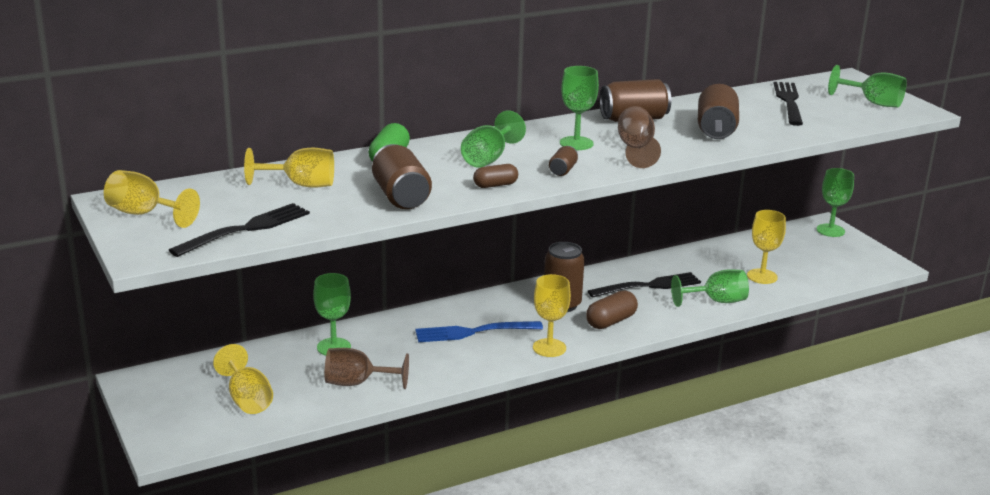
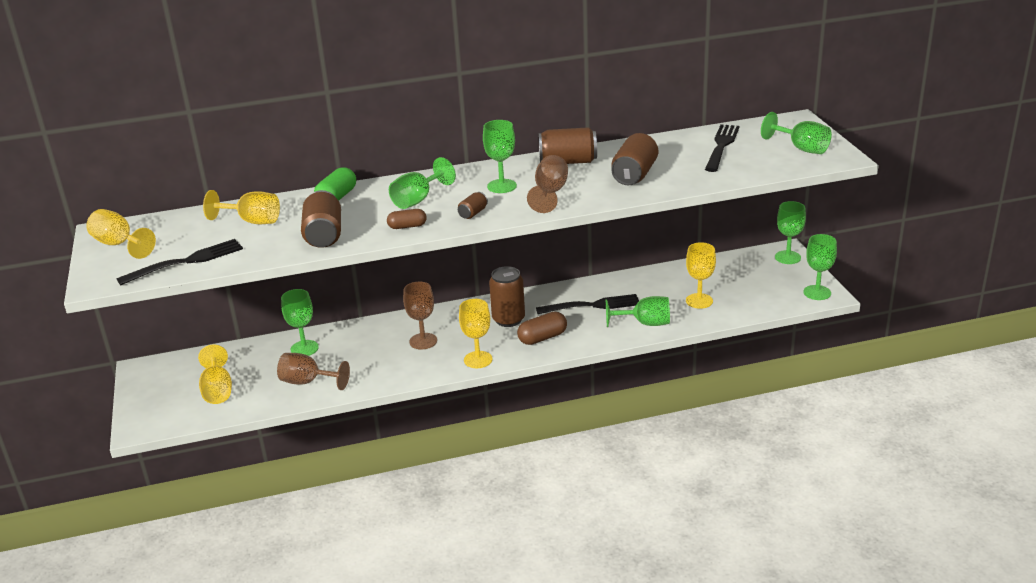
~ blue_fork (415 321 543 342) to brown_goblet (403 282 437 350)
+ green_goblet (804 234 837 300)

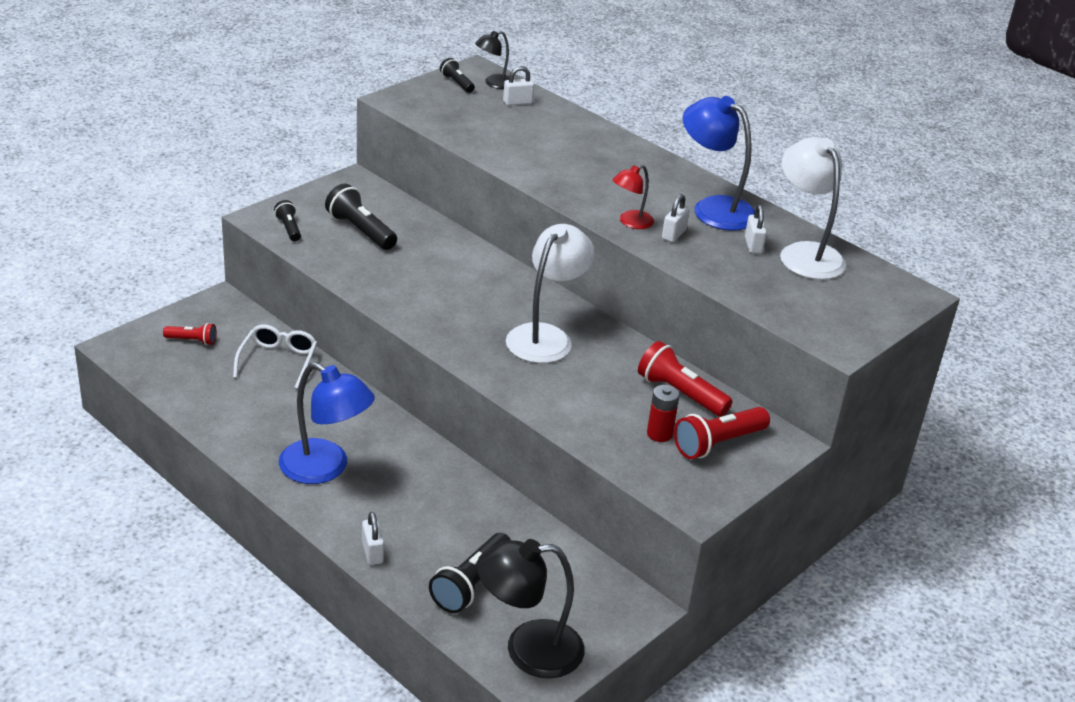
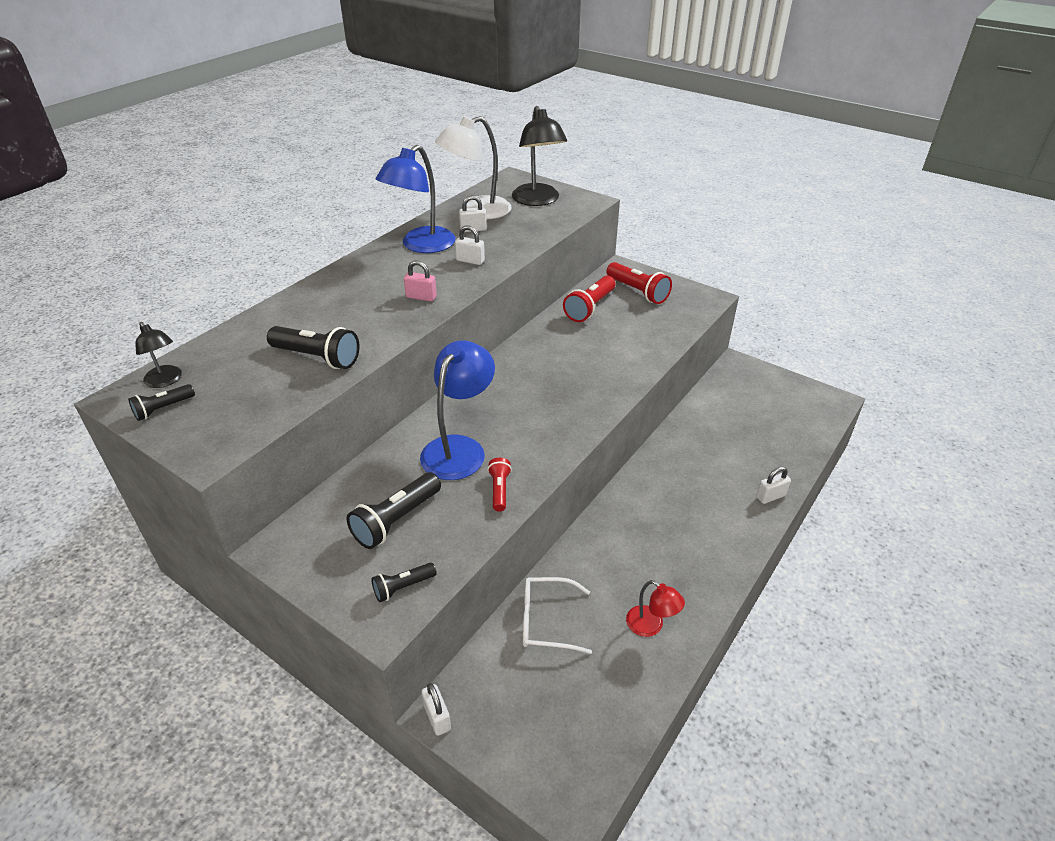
~ white_padlock (503 66 534 106) to (421 683 451 736)
~ red_lamp (613 165 654 229) to (626 580 685 637)
- white_lamp (506 224 595 363)
~ red_flashlight (163 323 217 345) to (487 458 512 512)
~ blue_lamp (279 362 375 484) to (420 340 495 480)
- red_battery (647 385 680 442)
~ black_flashlight (429 533 511 613) to (267 326 360 369)
~ black_lamp (477 539 585 678) to (512 106 567 206)
+ pink_padlock (404 260 437 302)

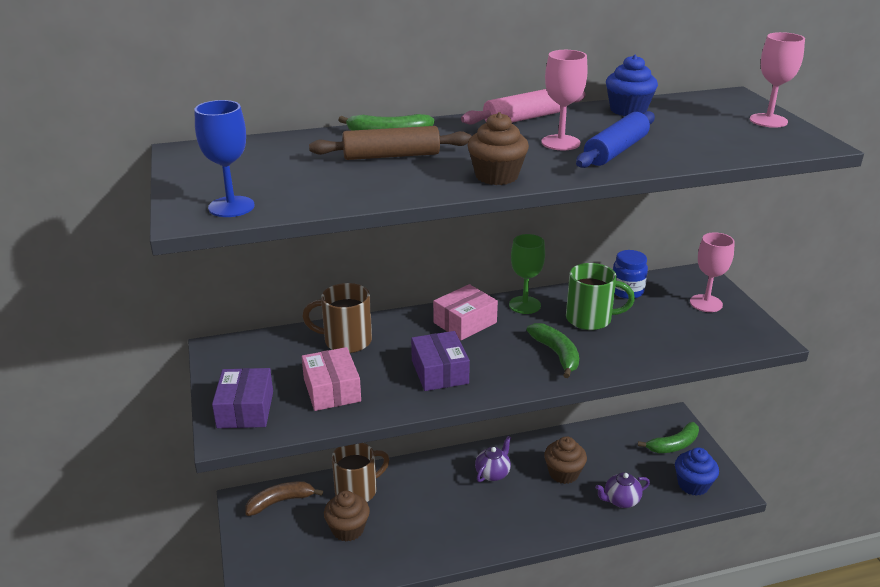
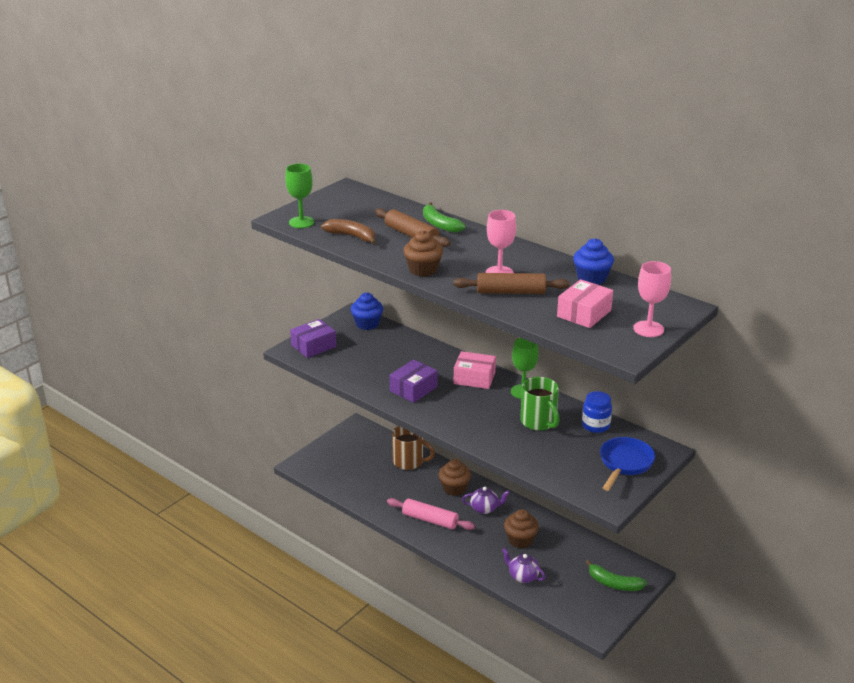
~ pink_rolling_pin (461 89 586 125) to (387 498 475 530)
~ blue_goblet (194 100 255 217) to green_goblet (285 164 315 228)
~ blue_rolling_pin (576 111 655 168) to brown_rolling_pin (453 273 570 294)
~ pink_goblet (690 232 735 312) to blue_pan (600 437 655 491)
- brown_mug (302 283 372 353)
- green_banana (527 323 579 378)
~ pink_box (302 347 361 411) to (557 279 613 328)
~ blue_cupcake (675 448 719 496) to (351 293 383 330)
~ brown_banana (245 481 323 516) to (321 219 376 245)
~ brown_cupcake (324 491 370 542) to (439 459 471 496)

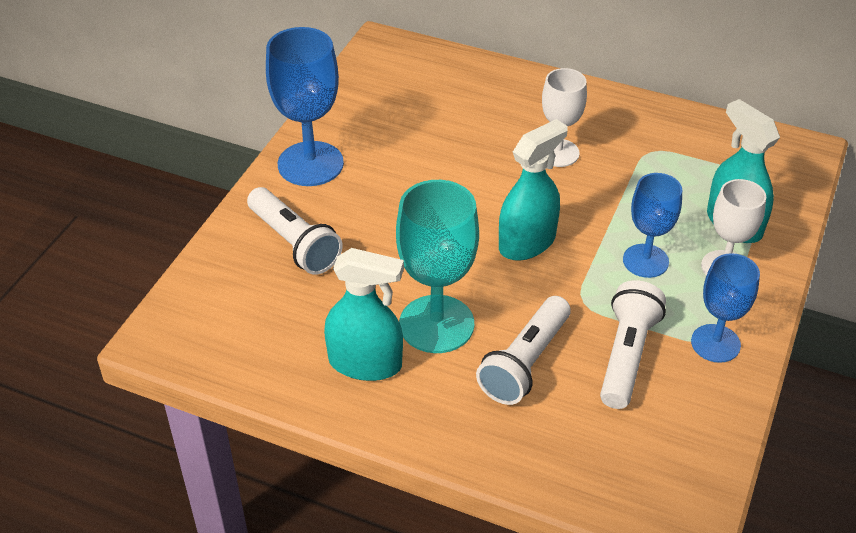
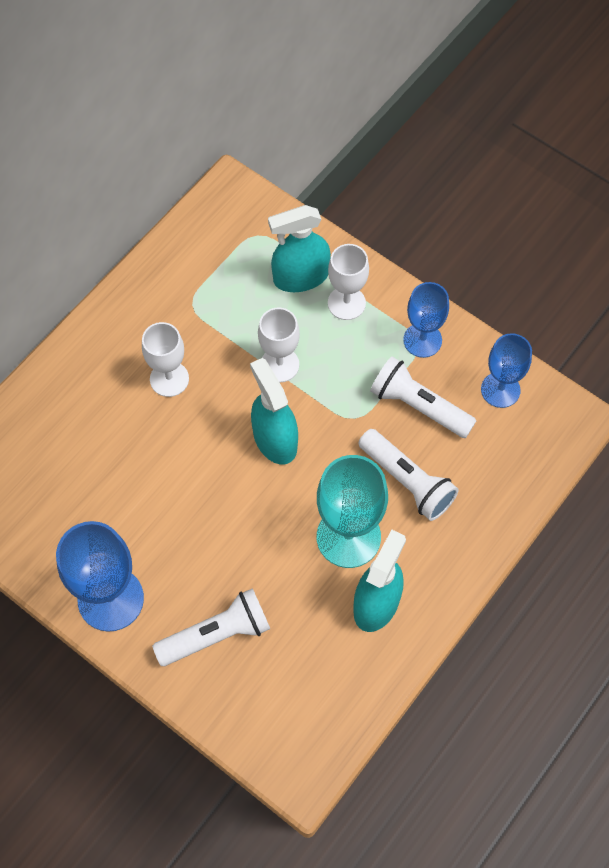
~ blue_goblet (623 173 682 278) to (481 333 532 408)
+ white_goblet (258 308 300 382)

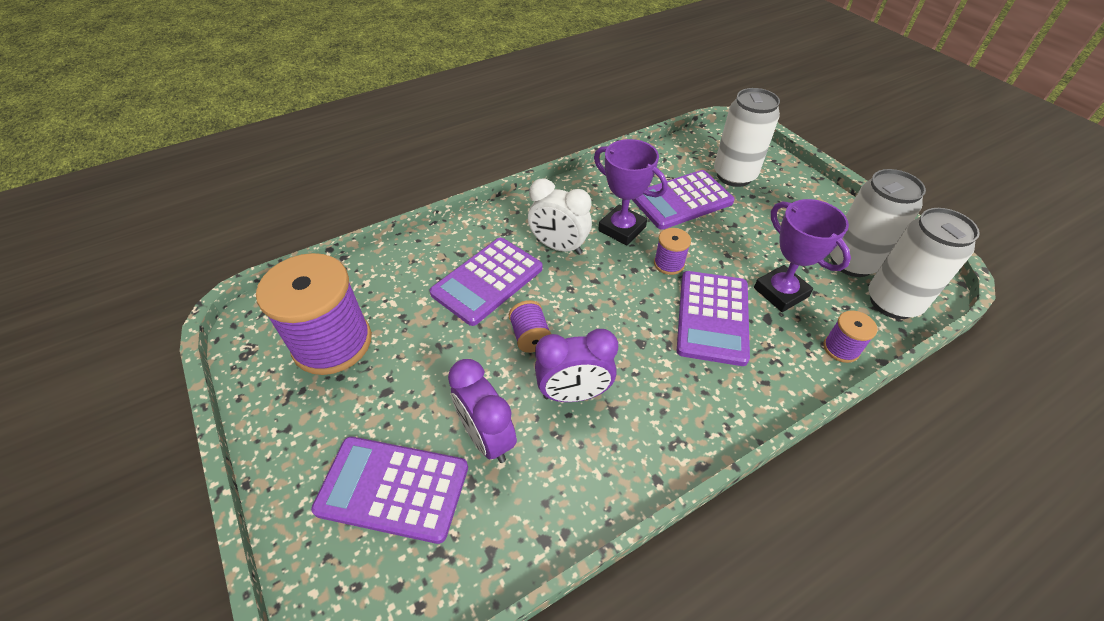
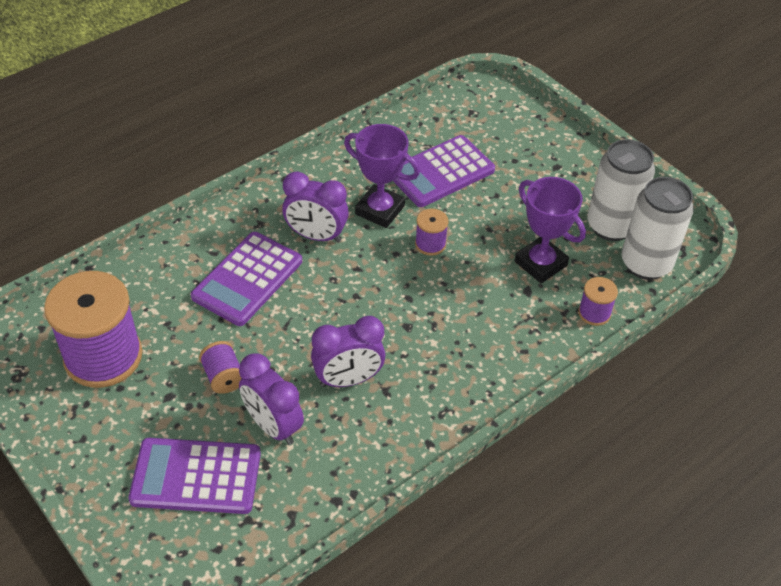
- white_can (714 88 780 187)
~ white_clock (528 179 592 255) to purple_clock (282 171 349 243)
- purple_calculator (677 271 750 366)
~ purple_spool (509 300 551 353) to (199 341 242 394)

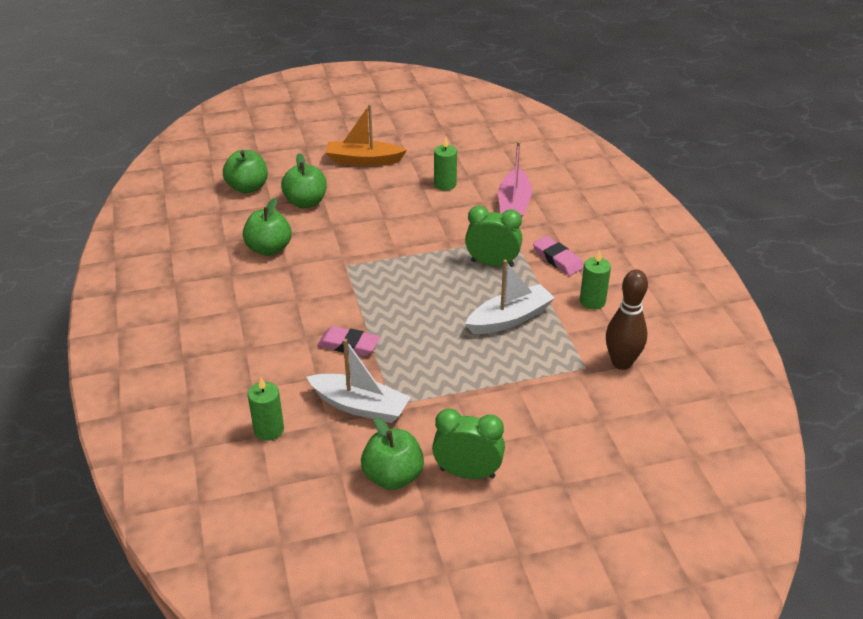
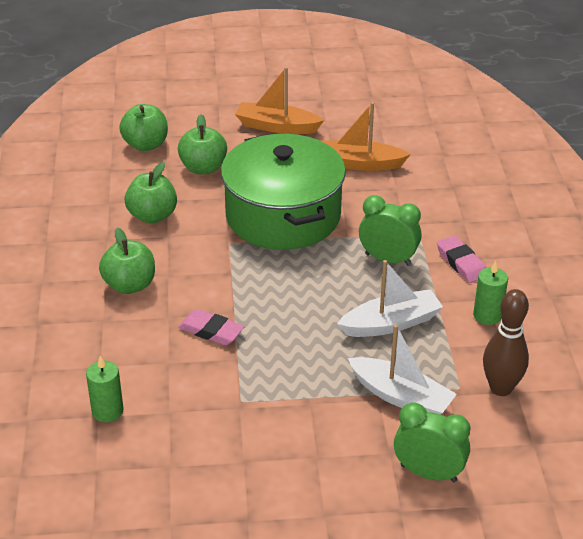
~ green_candle (434 137 457 191) to orange_boat (322 102 411 171)
- pink_boat (498 141 532 217)
~ white_boat (307 339 411 423) to (348 325 457 415)
~ green_clock (432 408 505 479) to (394 402 471 482)
~ green_apple (361 417 424 490) to (99 228 155 294)
+ green_pot (221 133 346 250)

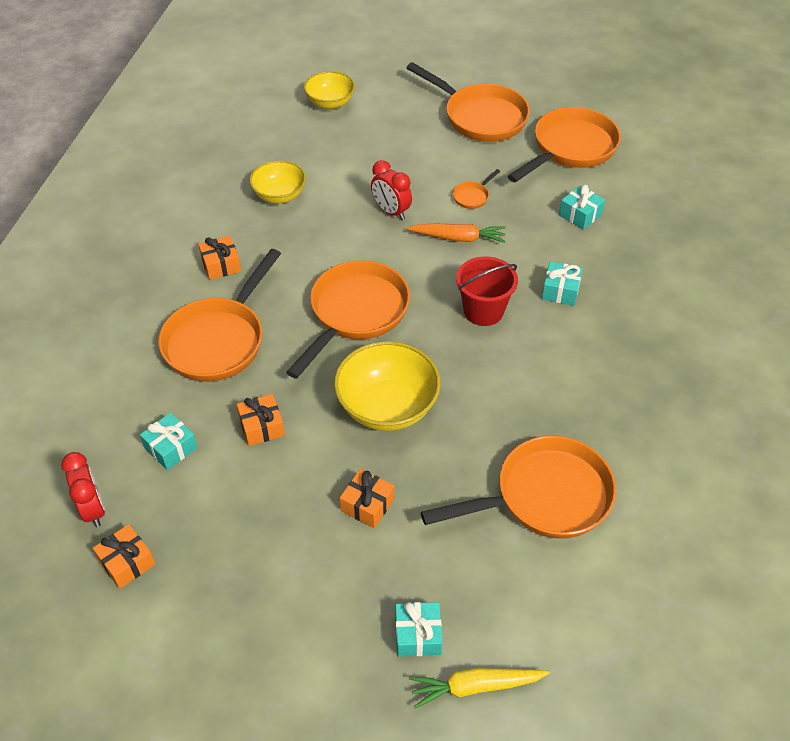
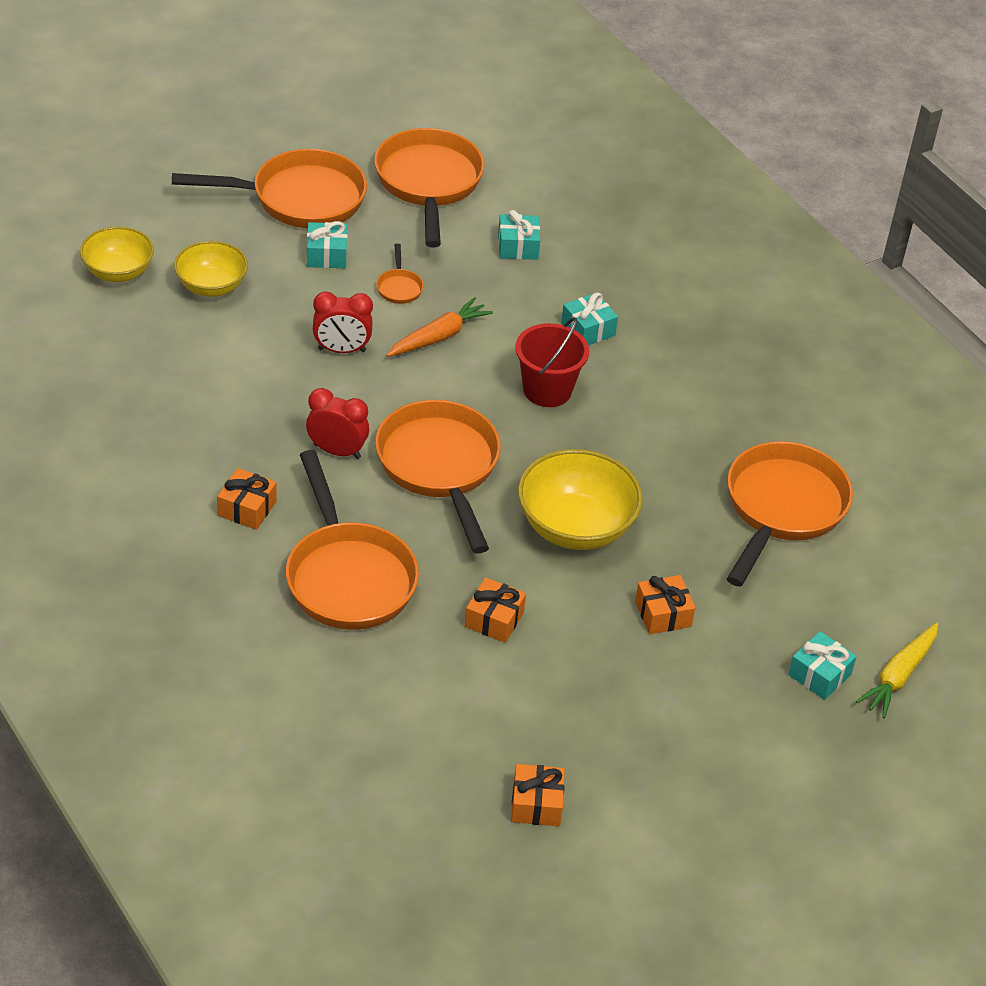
~ yellow_bowl (250 160 306 204) to (174 241 248 297)
~ turquoise_gift (140 413 198 470) to (307 221 347 268)
~ red_clock (61 452 105 527) to (306 388 369 459)

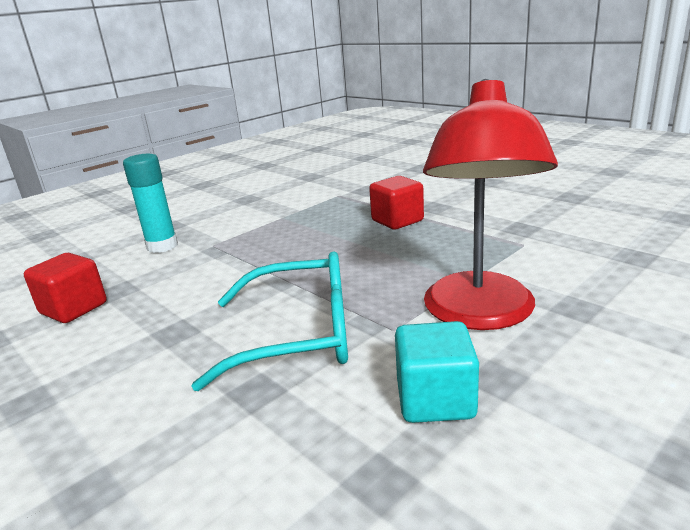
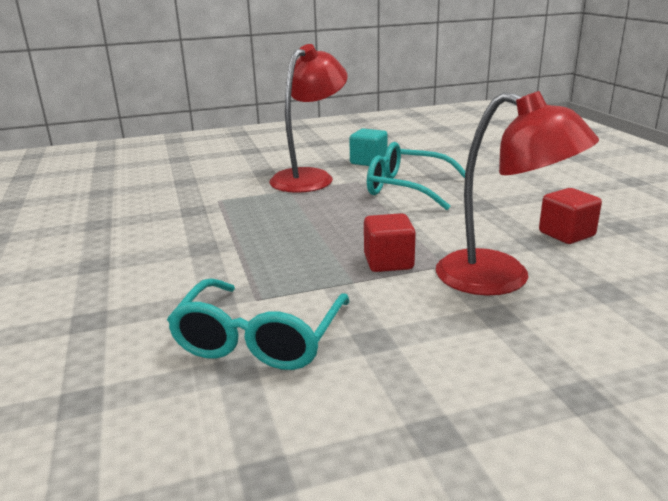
~ turquoise_glue_stick (123 154 178 253) to red_lamp (436 91 599 295)
~ red_cube (369 176 424 229) to (364 213 416 272)
+ turquoise_glasses (167 279 349 370)

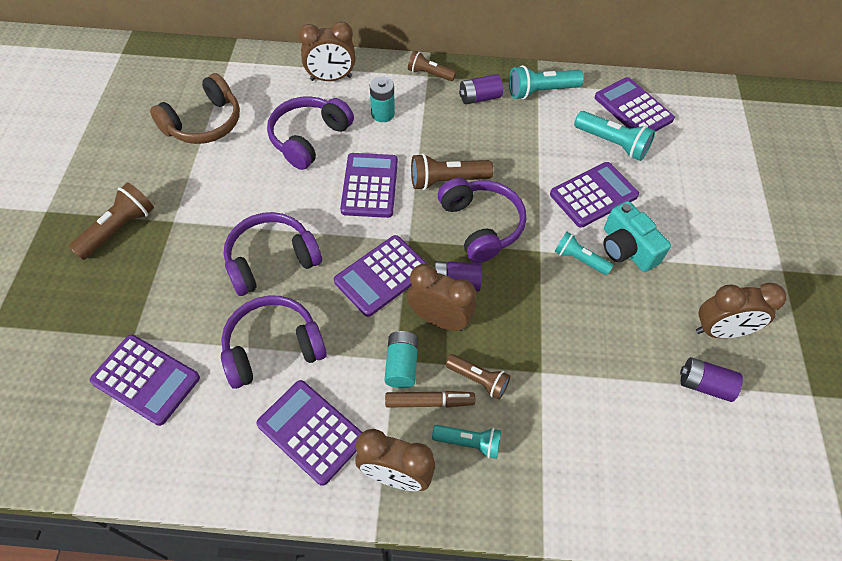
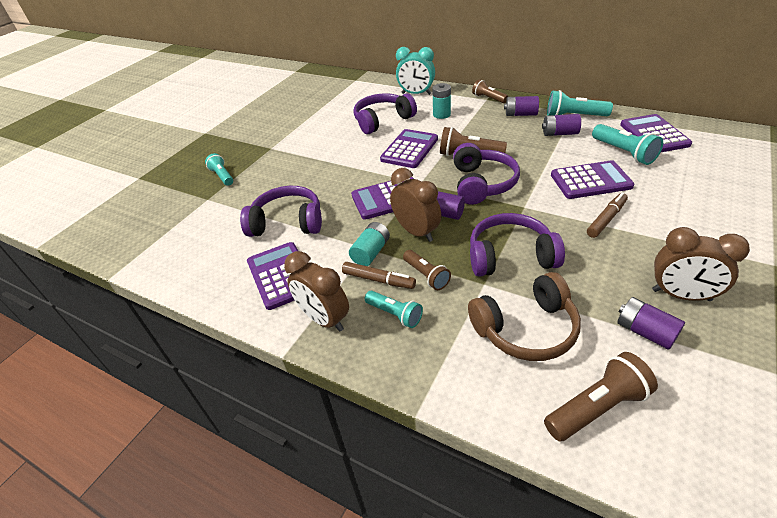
~ brown_clock (299 21 356 81) to turquoise_clock (396 47 435 95)
~ brown_headphones (150 73 240 144) to (468 272 581 361)
~ brown_flashlight (68 182 154 260) to (544 352 658 441)
~ turquoise_camera (604 201 671 272) to brown_marker (587 193 628 238)
~ purple_headphones (224 212 322 296) to (470 213 565 277)
~ turquoise_flashlight (554 232 613 275) to (205 153 233 186)
- purple_calculator (89 335 200 426)
+ purple_battery (542 114 581 136)

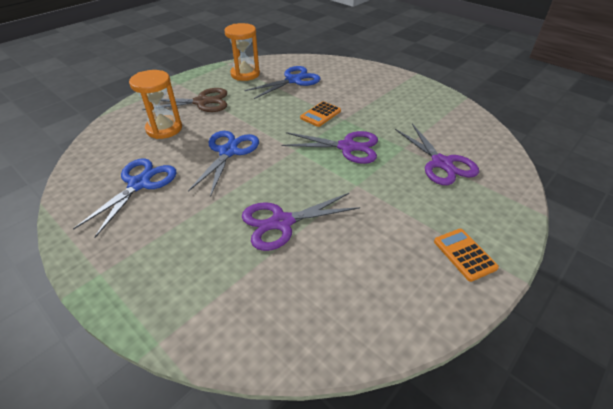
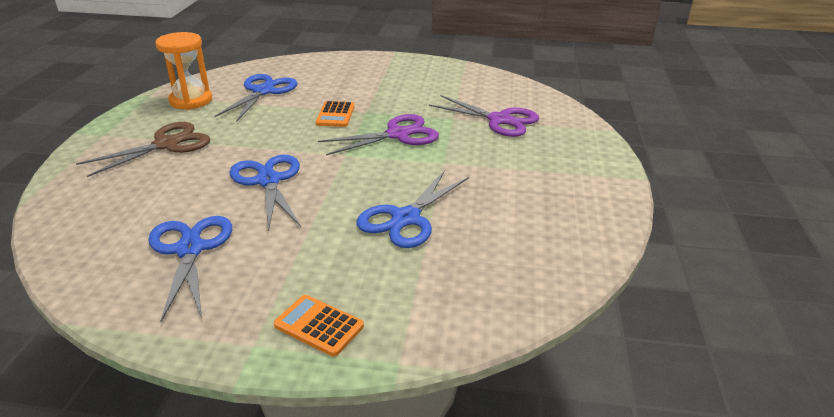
- orange_hourglass (129 70 182 139)
~ purple_scissors (242 193 360 251) to blue_scissors (357 170 469 248)
~ orange_calculator (434 229 499 282) to (274 295 364 357)

